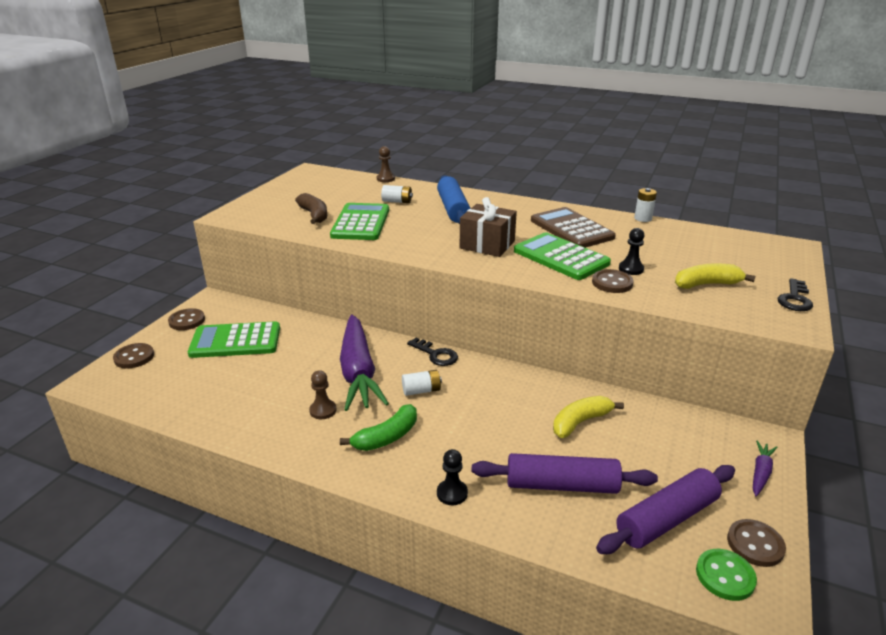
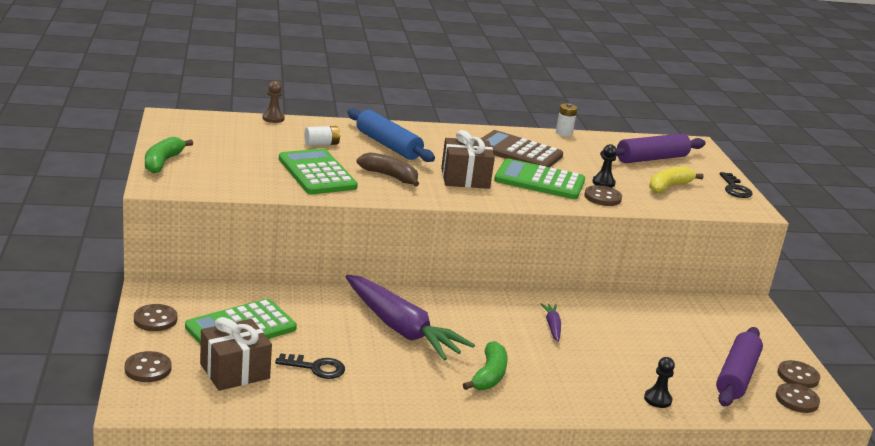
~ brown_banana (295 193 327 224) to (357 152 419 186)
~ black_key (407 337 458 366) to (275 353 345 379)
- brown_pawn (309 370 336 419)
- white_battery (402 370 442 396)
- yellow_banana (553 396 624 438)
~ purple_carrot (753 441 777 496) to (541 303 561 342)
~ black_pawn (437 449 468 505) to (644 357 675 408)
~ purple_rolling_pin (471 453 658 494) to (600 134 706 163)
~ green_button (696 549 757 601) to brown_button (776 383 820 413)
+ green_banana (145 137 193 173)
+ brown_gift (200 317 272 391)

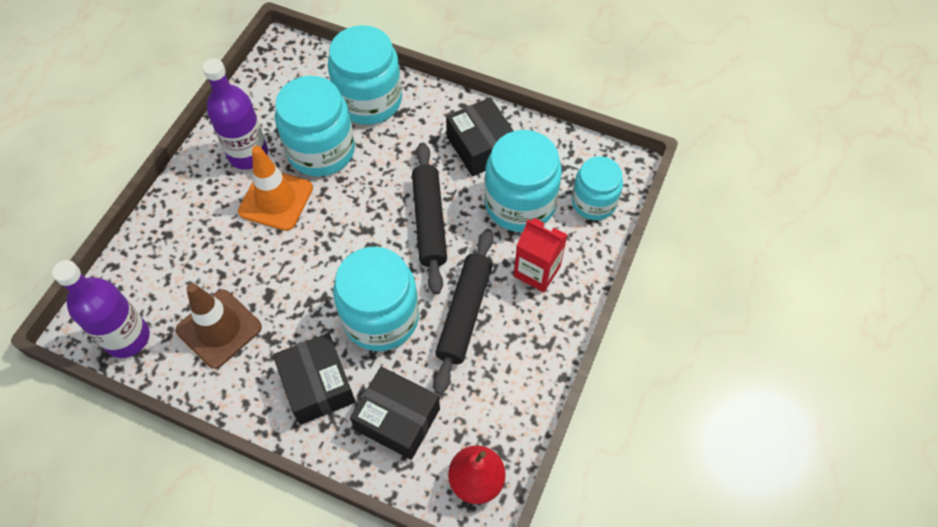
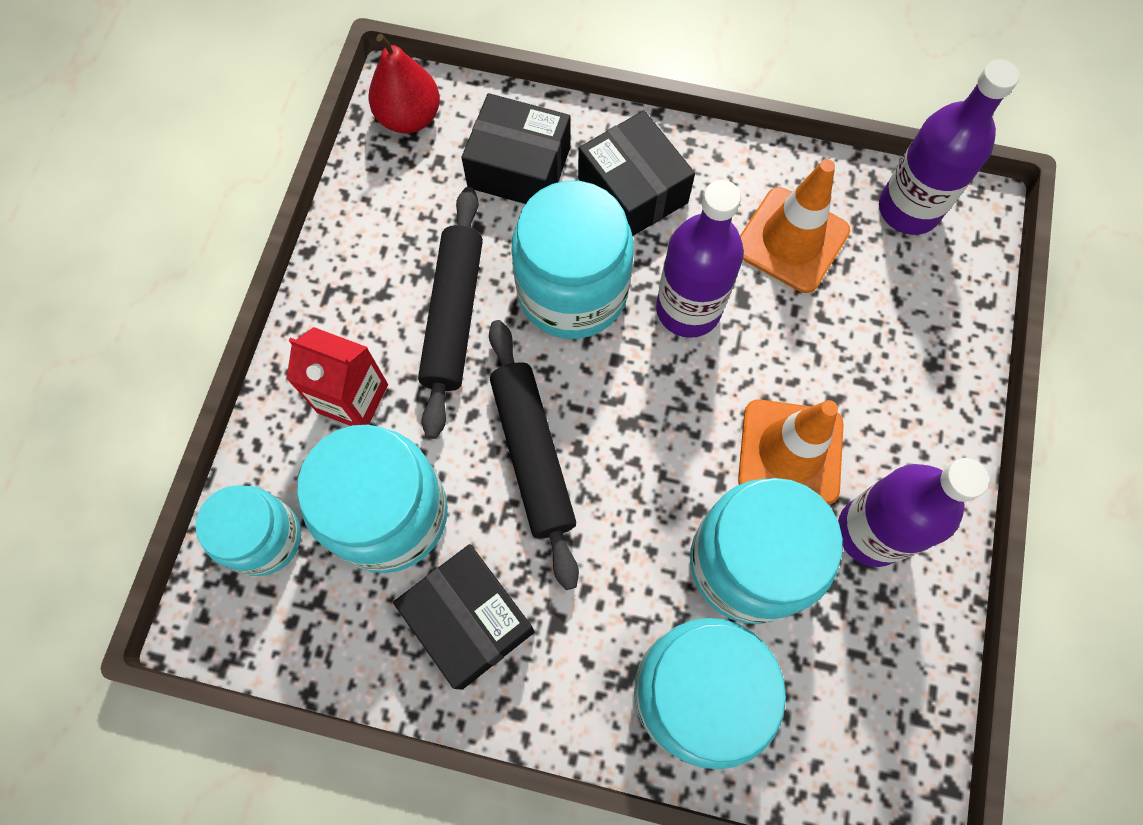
~ brown_traffic_cone (176 283 262 369) to orange_traffic_cone (740 159 850 293)
+ purple_bottle (656 180 744 338)

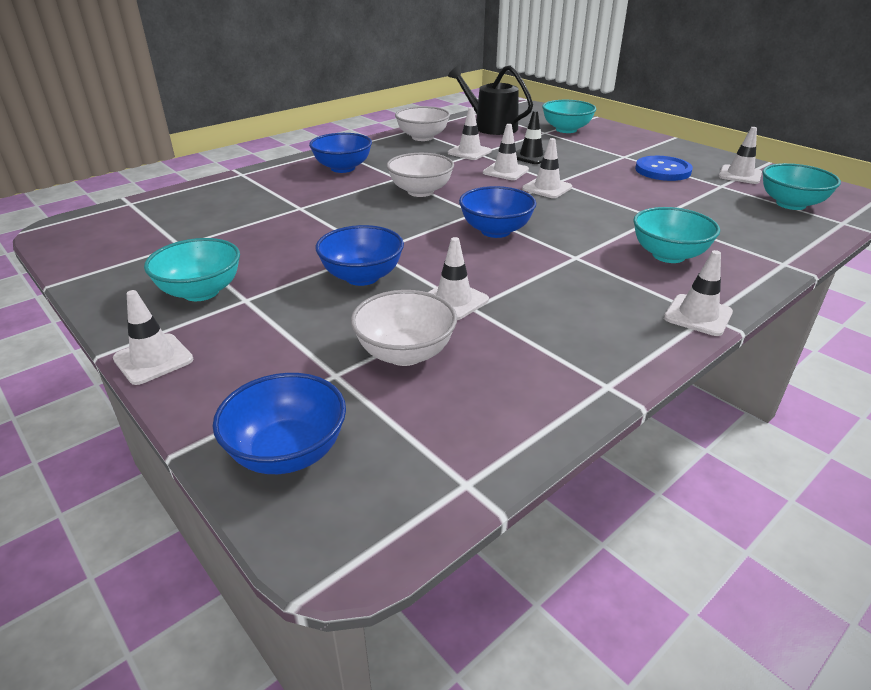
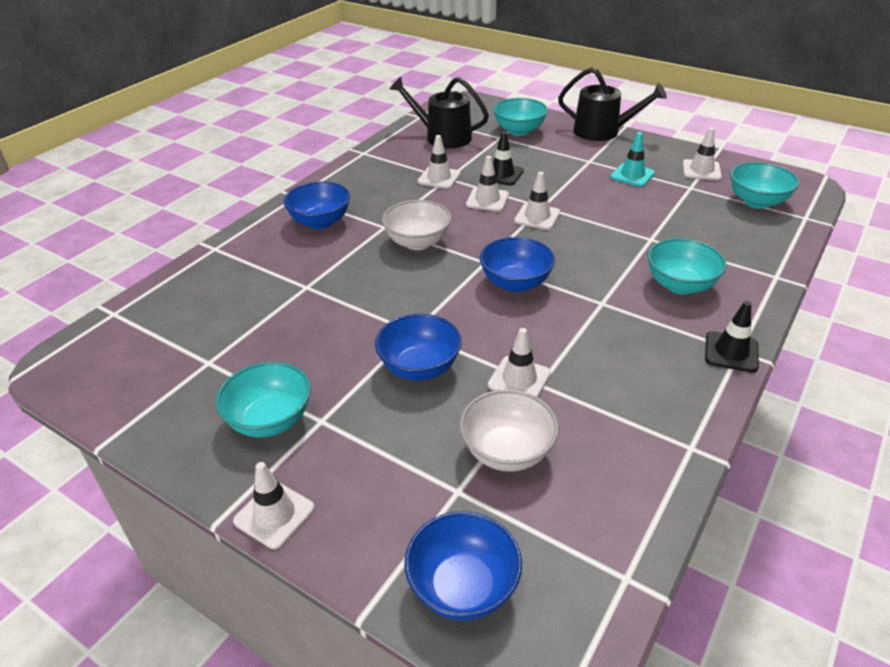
- white_bowl (395 106 450 141)
~ blue_button (635 156 693 181) to turquoise_traffic_cone (610 132 655 187)
~ white_traffic_cone (664 250 733 336) to black_traffic_cone (705 301 759 373)
+ black_watering_can (558 67 667 141)

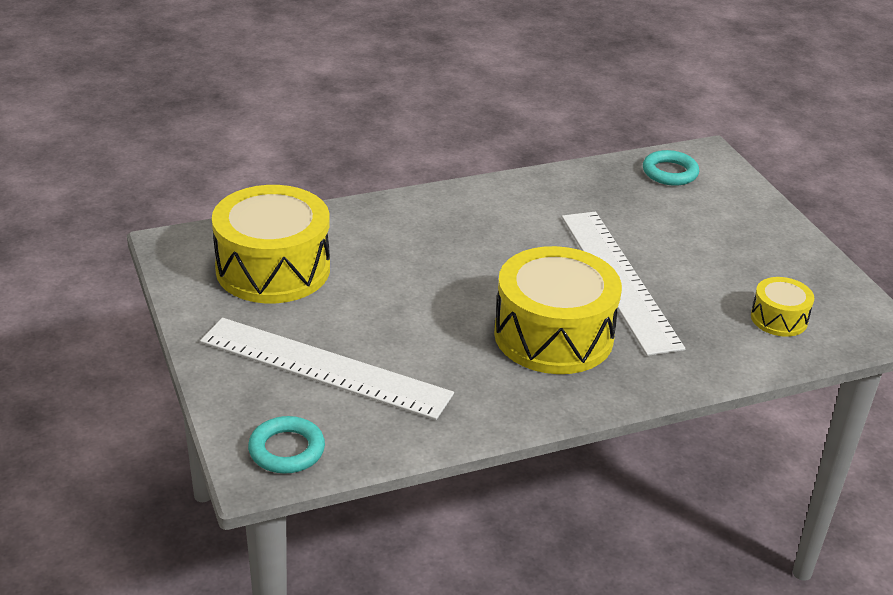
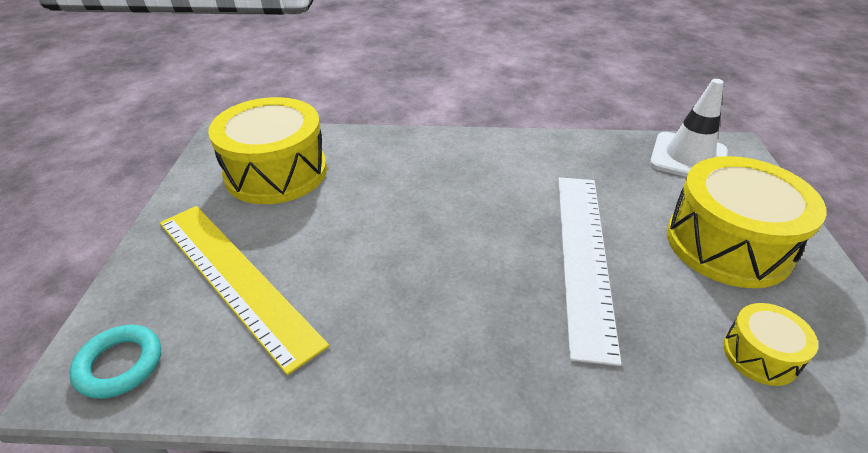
~ turquoise_ring (643 150 699 186) to white_traffic_cone (650 79 728 177)
~ yellow_drum (494 246 622 374) to (667 156 826 288)
~ white_ruler (200 318 454 420) to yellow_ruler (160 206 329 375)

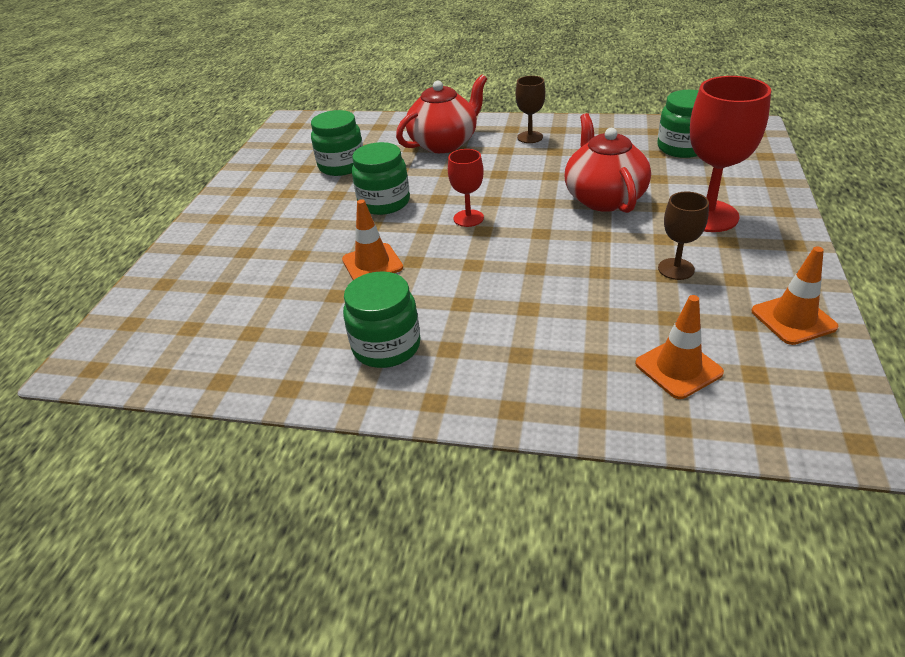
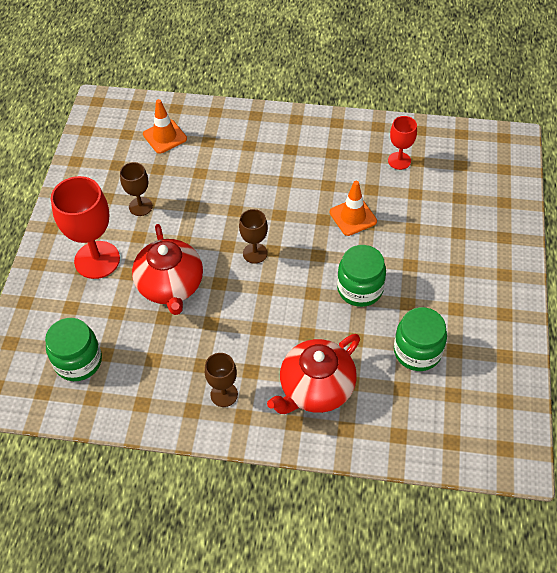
~ red_goblet (448 149 484 227) to (388 116 417 170)
- orange_traffic_cone (751 246 839 345)
- green_jar (343 271 421 368)
+ brown_goblet (239 209 268 264)

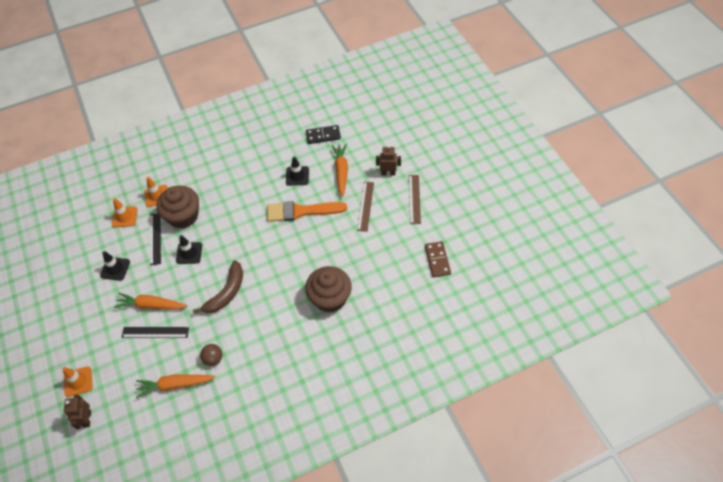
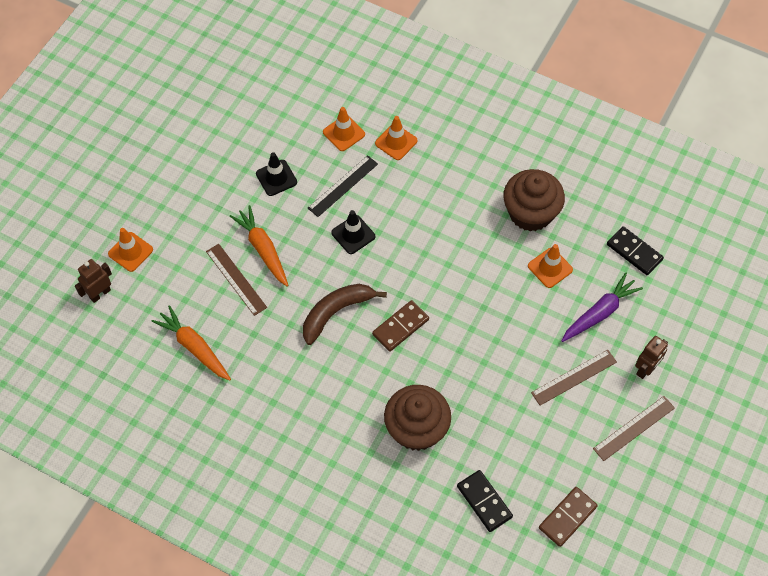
~ orange_carrot (331 144 348 197) to purple_carrot (561 273 643 342)
~ brown_robot (376 145 401 176) = (635 336 668 379) 75 degrees clockwise
~ black_traffic_cone (286 156 309 186) to orange_traffic_cone (528 244 573 288)
~ brown_cupcake (156 186 199 229) to (503 169 565 232)
- orange_brush (267 201 347 222)
~ brown_banana (193 260 243 314) = (303 284 387 345) 150 degrees clockwise
~ black_ruler (121 327 189 338) to brown_ruler (206 244 267 316)
- brown_ball (200 344 222 366)
+ brown_domino (372 300 429 352)
+ black_domino (457 470 513 532)

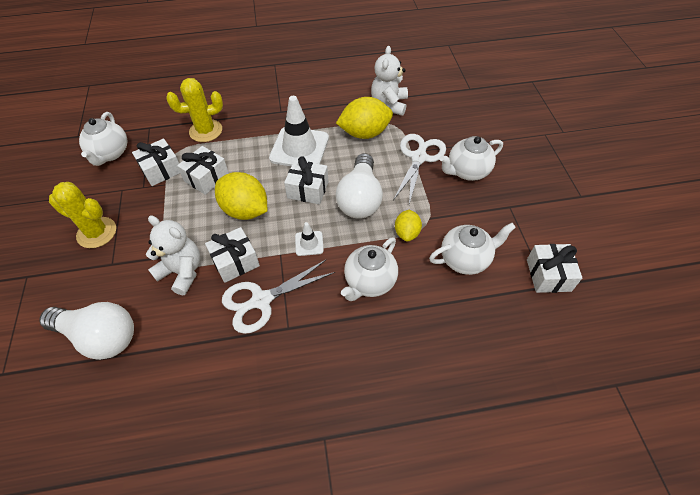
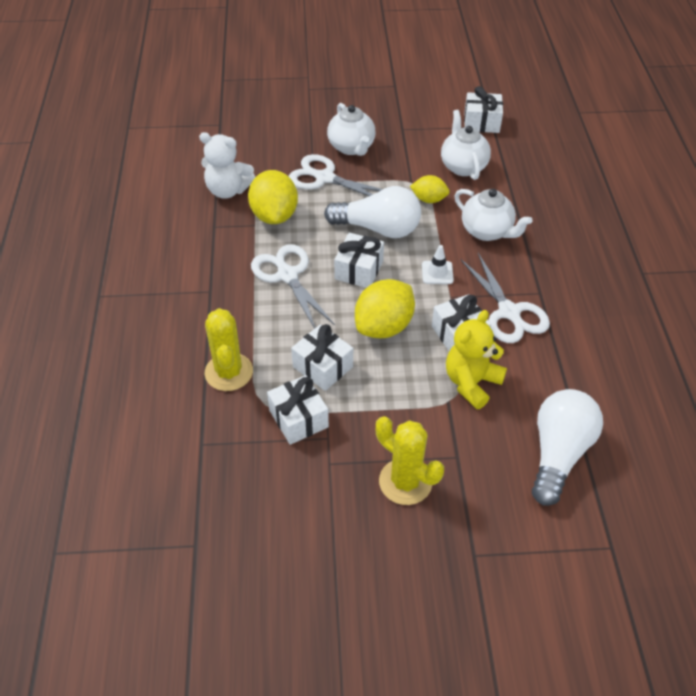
~ white_traffic_cone (269 96 329 166) to white_scissors (251 244 335 329)
- white_teapot (79 112 128 166)
~ yellow_cactus (49 182 116 248) = (376 416 444 505) 75 degrees counterclockwise
~ white_teddy_bear (146 215 200 295) to yellow_teddy_bear (446 310 507 409)

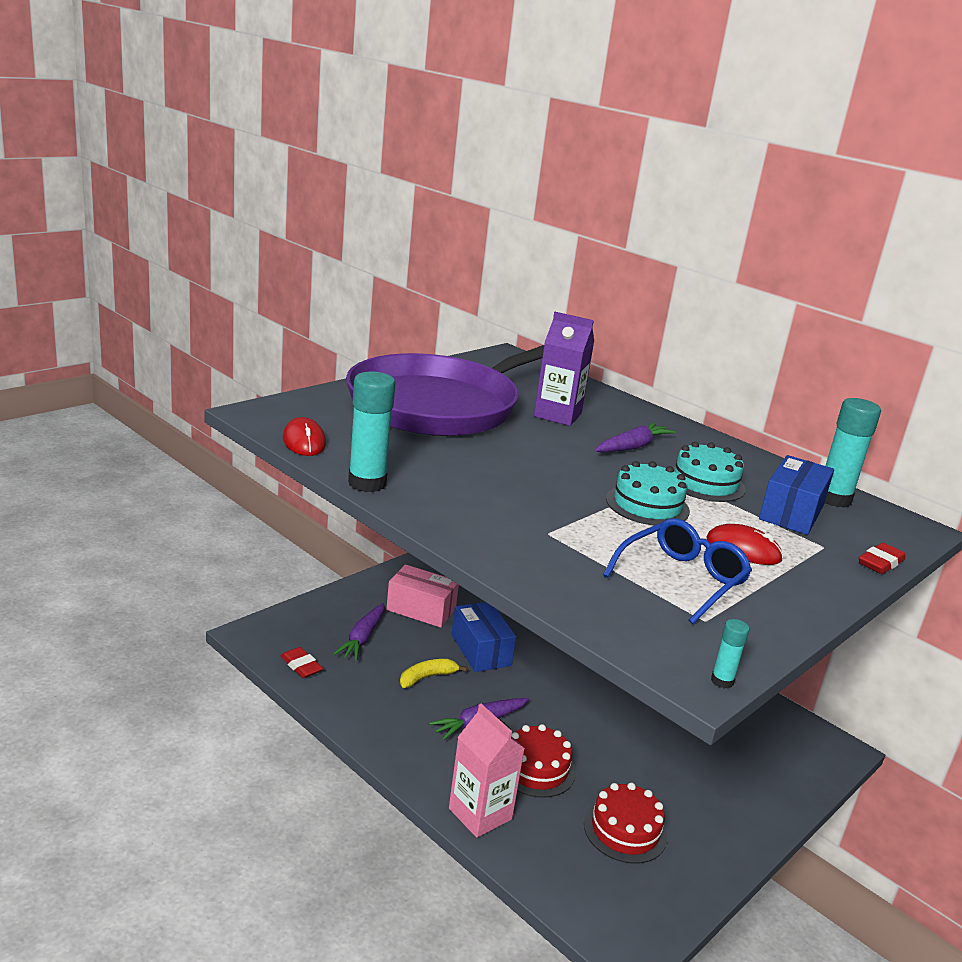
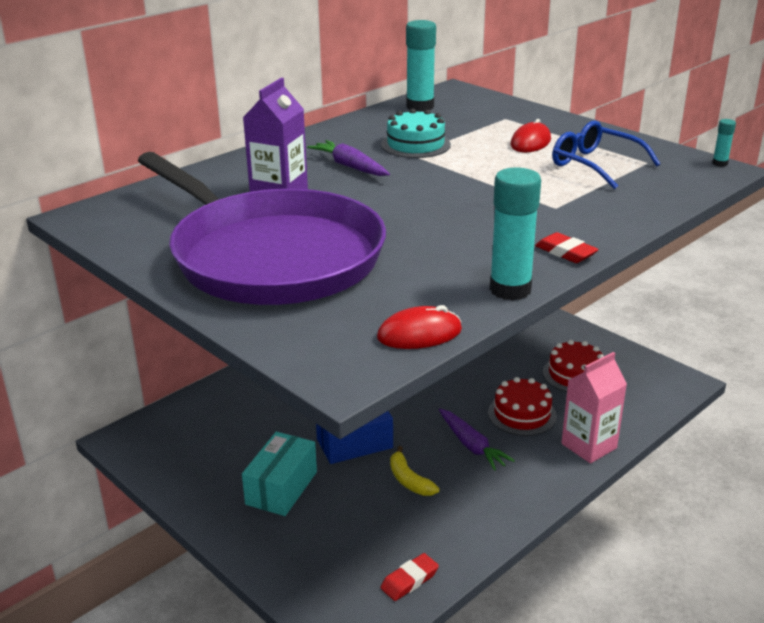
- blue_box (759 455 834 535)
- turquoise_cake (606 461 690 525)
~ red_eraser (859 543 906 574) to (535 232 599 263)
~ pink_box (386 564 459 628) to turquoise_box (242 432 317 516)
- purple_carrot (334 603 384 661)

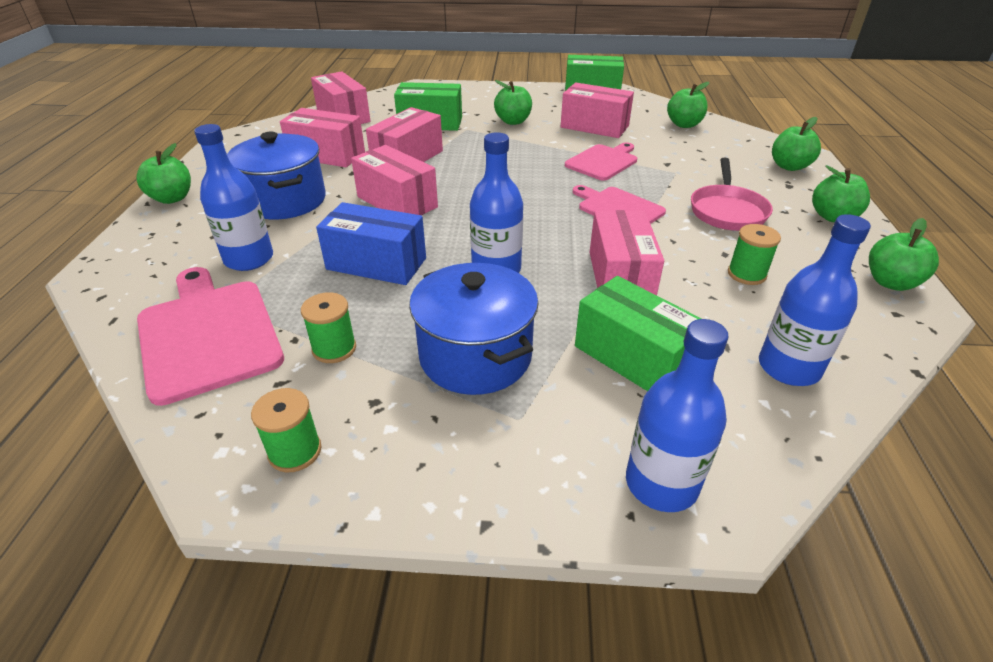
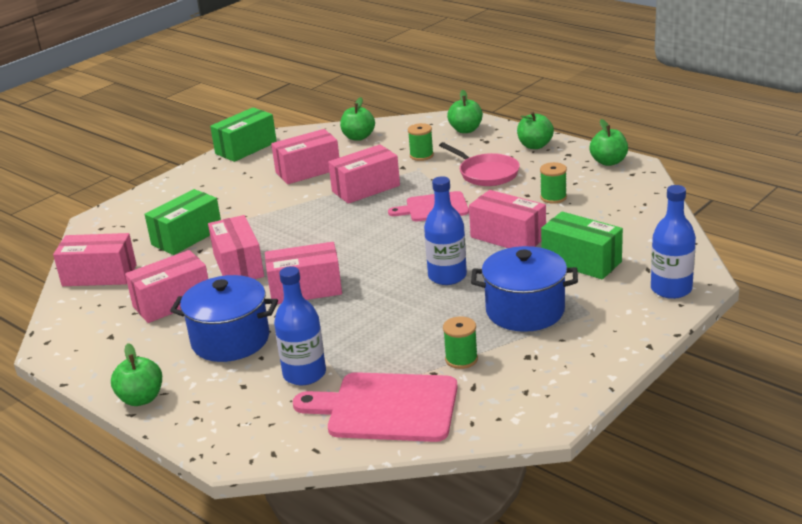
- green_apple (494 80 532 125)
~ pink_cutting_board (565 142 637 181) to pink_box (328 145 400 204)
- blue_box (316 202 426 285)
- blue_bottle (759 214 871 386)
~ green_box (575 276 702 391) = (541 212 623 279) 45 degrees clockwise
~ green_spool (251 388 321 473) to (408 123 434 161)

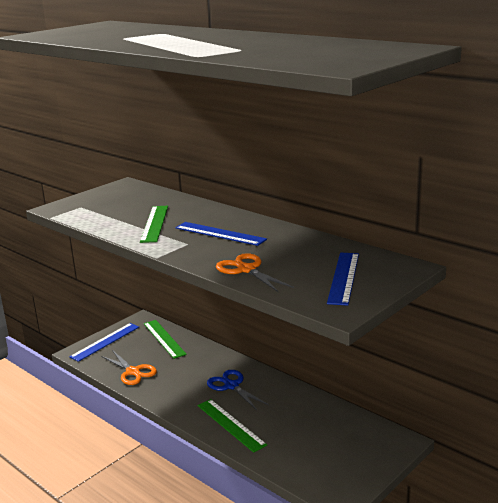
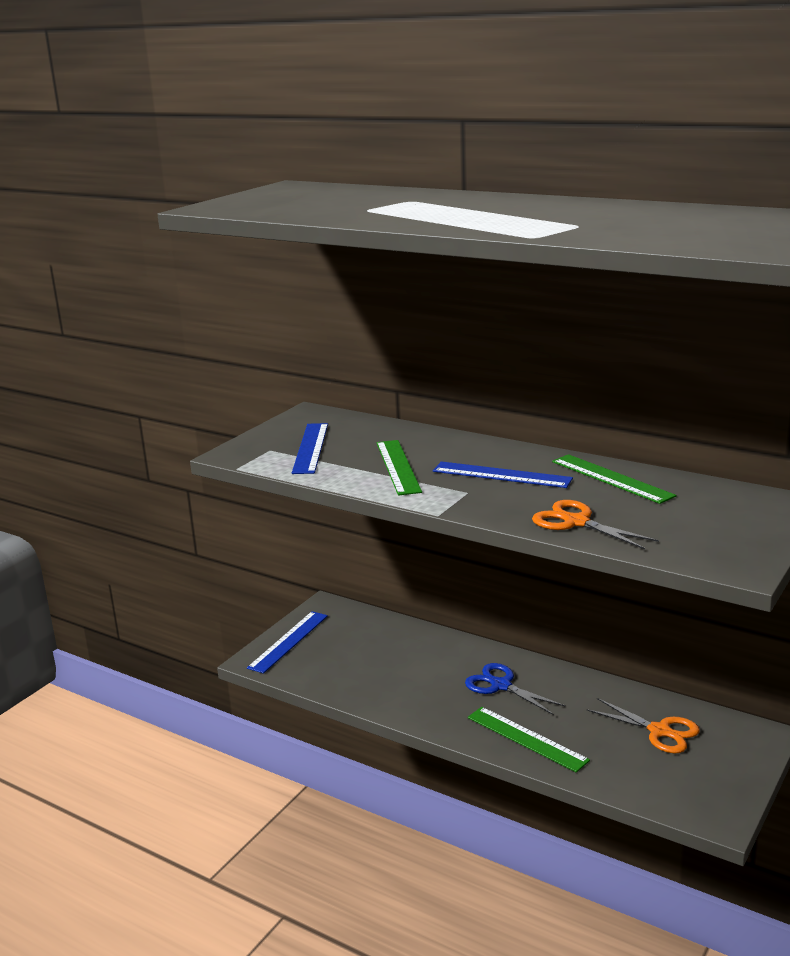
~ blue_ruler (327 252 359 306) to (292 423 328 474)
~ green_ruler (144 320 187 359) to (552 454 677 504)
~ orange_scissors (101 350 157 385) to (587 698 700 753)

